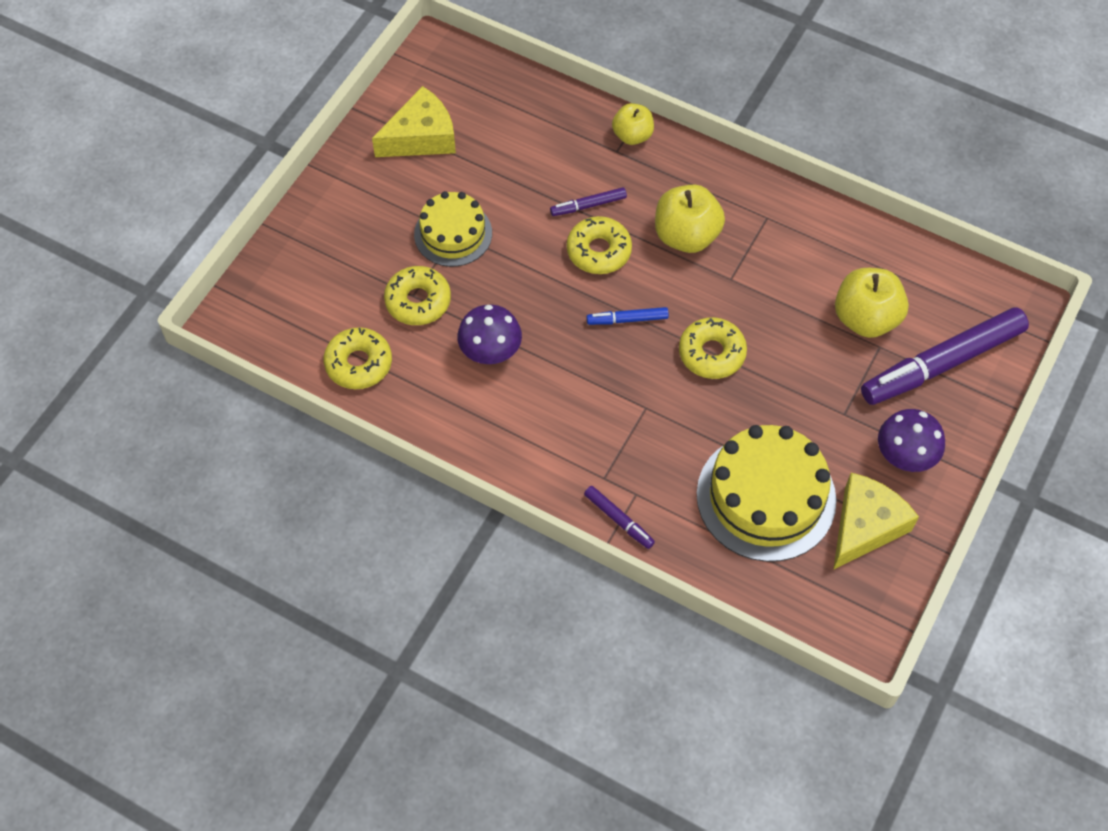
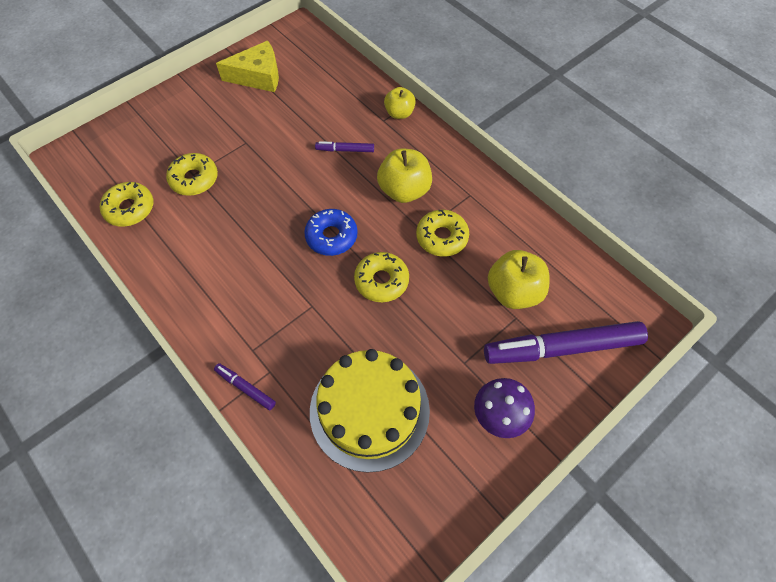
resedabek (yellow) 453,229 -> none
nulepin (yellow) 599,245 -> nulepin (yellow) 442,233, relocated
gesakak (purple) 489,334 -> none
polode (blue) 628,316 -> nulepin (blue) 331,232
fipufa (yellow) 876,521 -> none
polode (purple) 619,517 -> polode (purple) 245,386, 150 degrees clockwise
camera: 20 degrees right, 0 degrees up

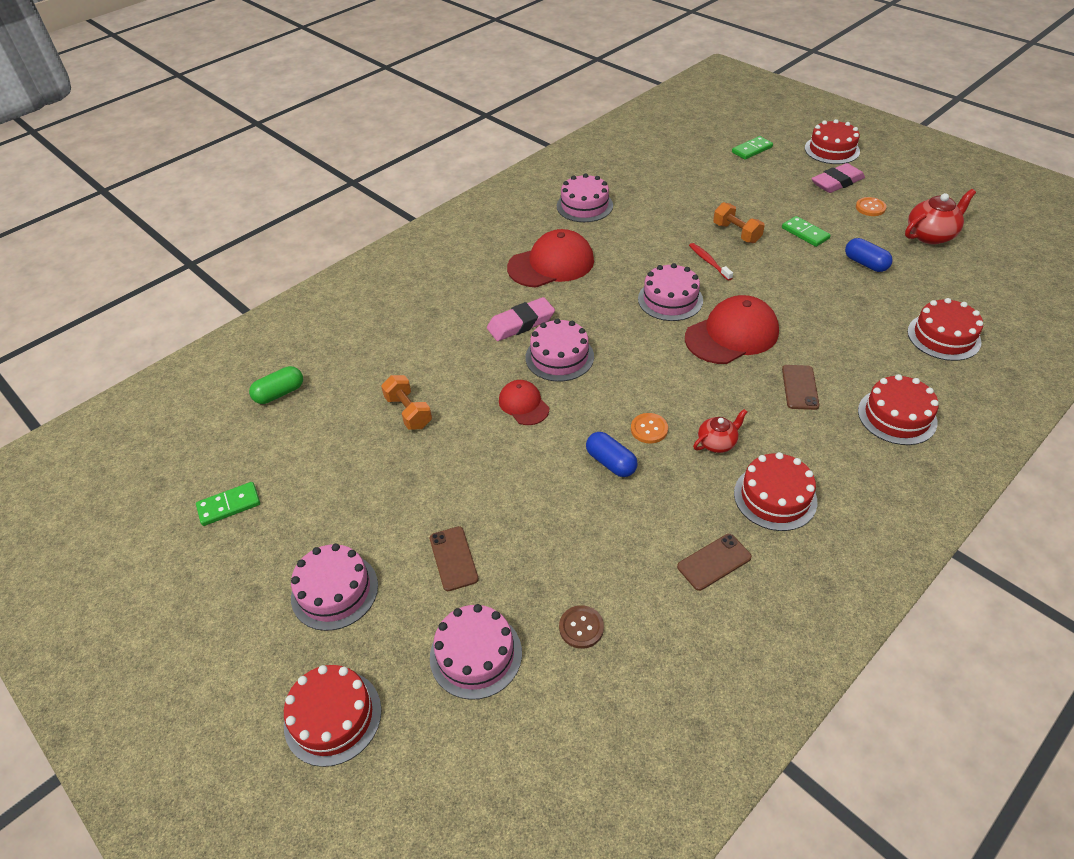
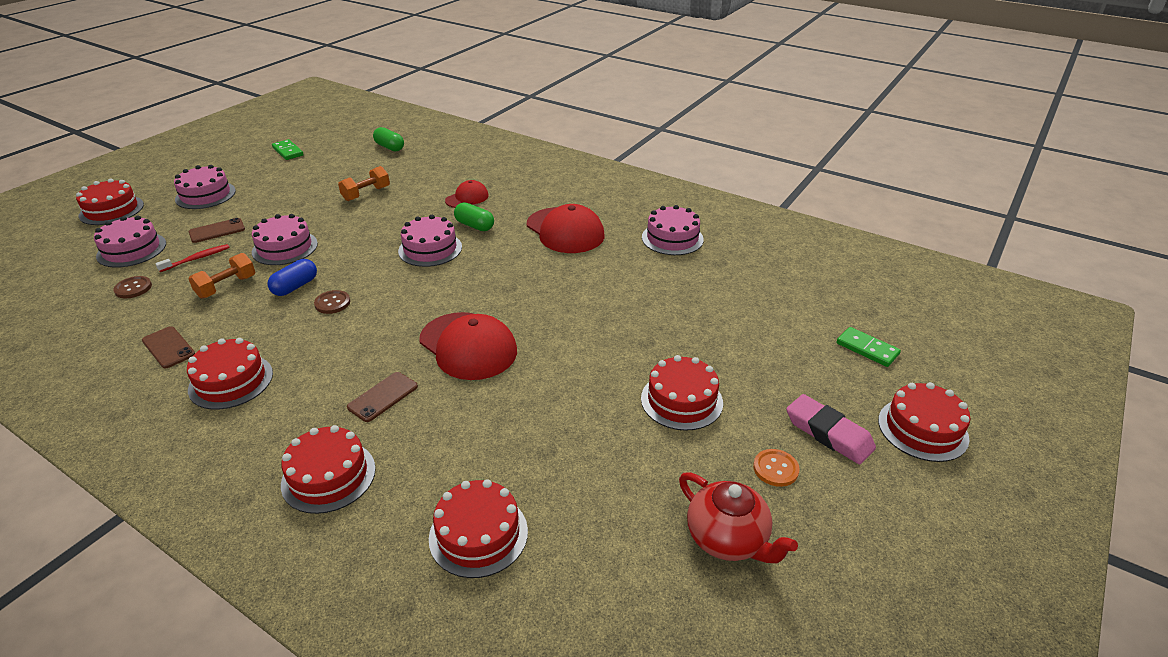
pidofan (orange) 739,222 -> pidofan (orange) 221,276, relocated
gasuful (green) 806,231 -> resedabek (red) 682,393
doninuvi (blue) 869,255 -> none
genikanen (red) 711,262 -> genikanen (red) 192,258, relocated
resedabek (pink) 670,292 -> resedabek (pink) 285,239, relocated
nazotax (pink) 521,319 -> doninuvi (green) 474,216
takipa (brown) 800,387 -> takipa (brown) 382,397, 45 degrees counterclockwise
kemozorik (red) 524,402 -> kemozorik (red) 467,194, relocated
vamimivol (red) 720,431 -> none
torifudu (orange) 649,428 -> torifudu (brown) 332,302
camera: 75 degrees right, 10 degrees down

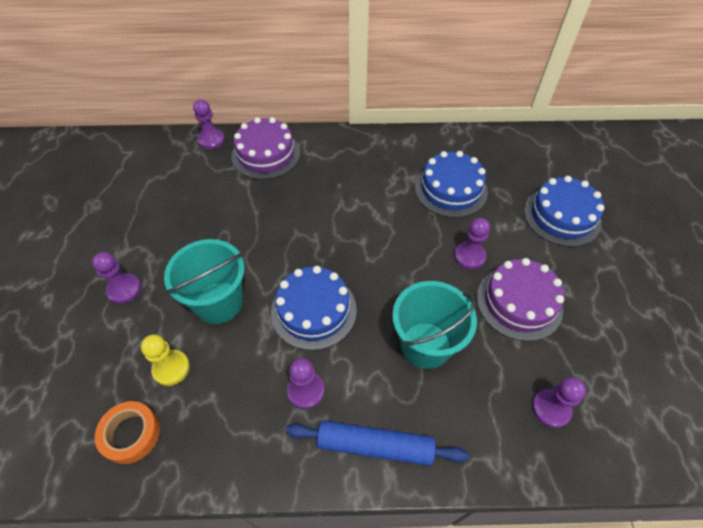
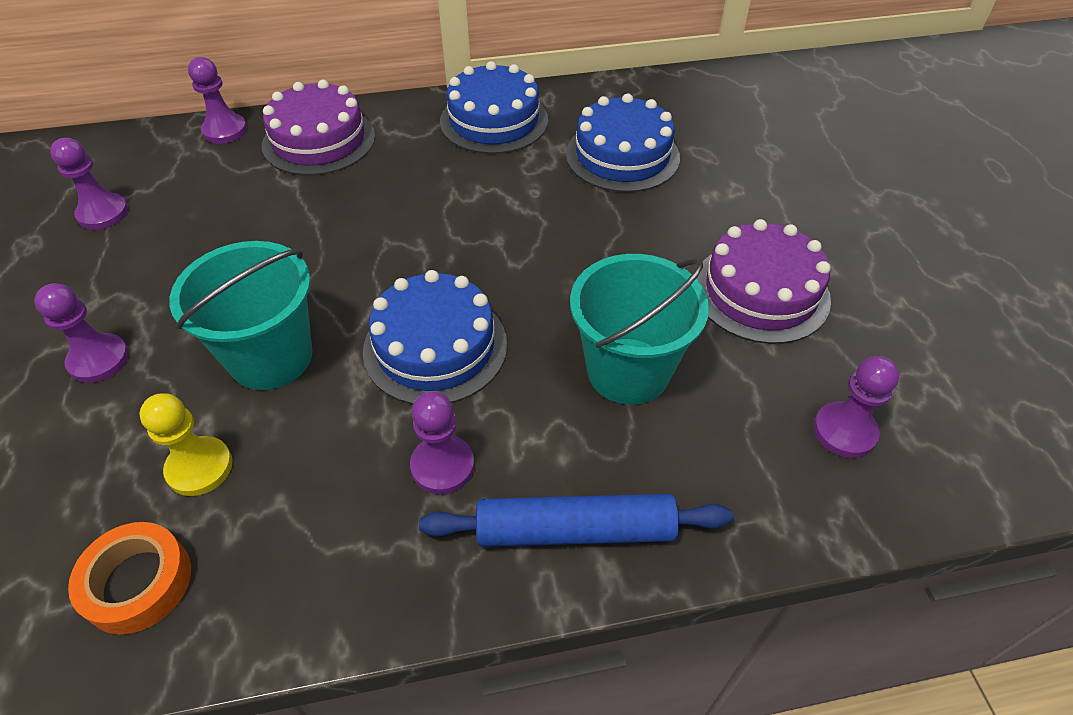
resedabek (blue) 564,211 -> resedabek (blue) 494,107, relocated
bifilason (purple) 472,243 -> bifilason (purple) 89,184, relocated
camera: 10 degrees left, 5 degrees down

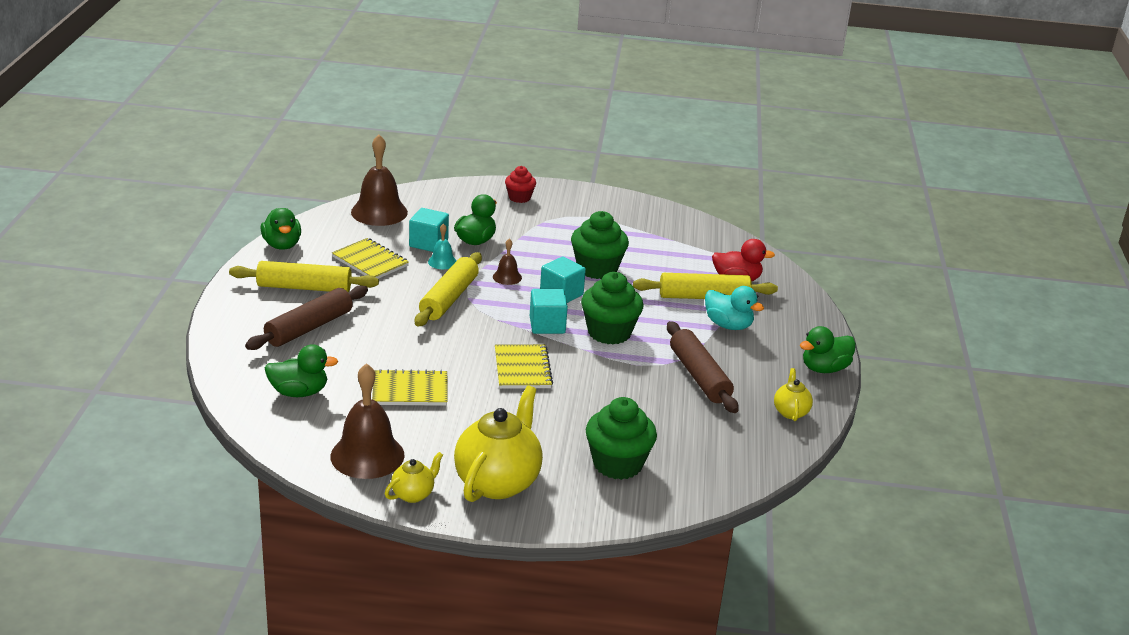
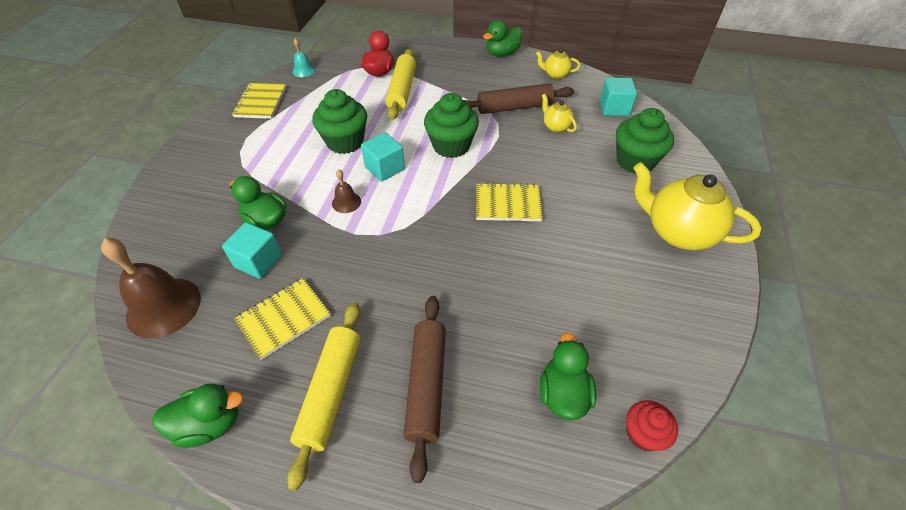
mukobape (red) 520,184 -> mukobape (red) 652,425, relocated
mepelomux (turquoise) 442,246 -> mepelomux (turquoise) 303,57, relocated
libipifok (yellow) 448,289 -> none
libipifok (brown) 306,317 -> libipifok (brown) 424,389, 45 degrees clockwise
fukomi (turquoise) 734,308 -> none
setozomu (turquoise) 549,311 -> setozomu (turquoise) 618,97, relocated
fukomi (green) 828,349 -> fukomi (green) 502,38, 75 degrees clockwise
mepelomux (brown) 368,421 -> none
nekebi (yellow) 409,387 -> nekebi (yellow) 259,101, relocated
vamimivol (yellow) 414,477 -> vamimivol (yellow) 559,113, relocated
camera: 80 degrees left, 20 degrees up

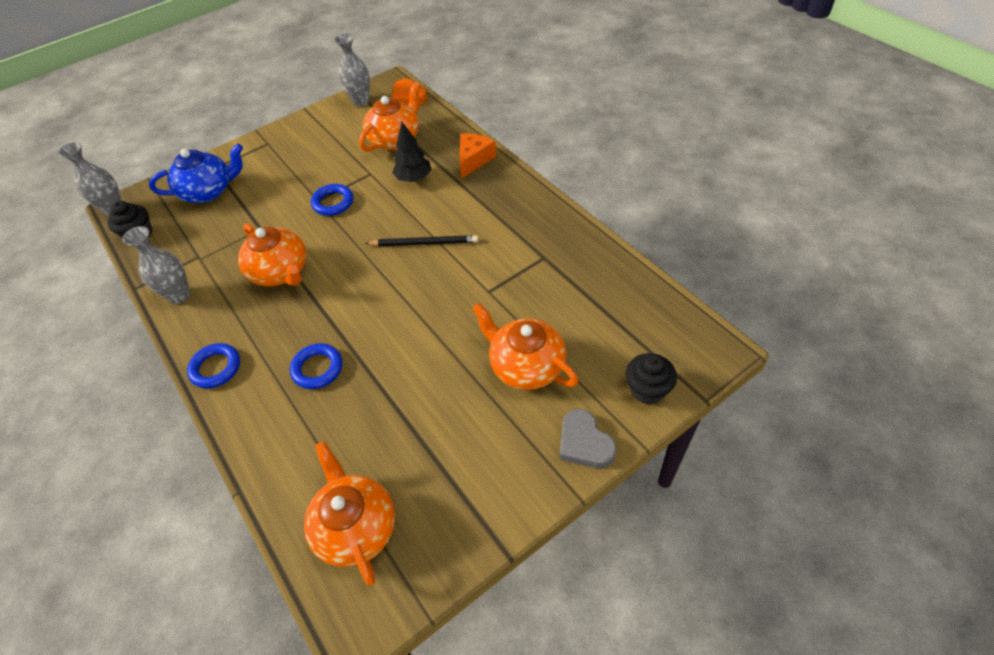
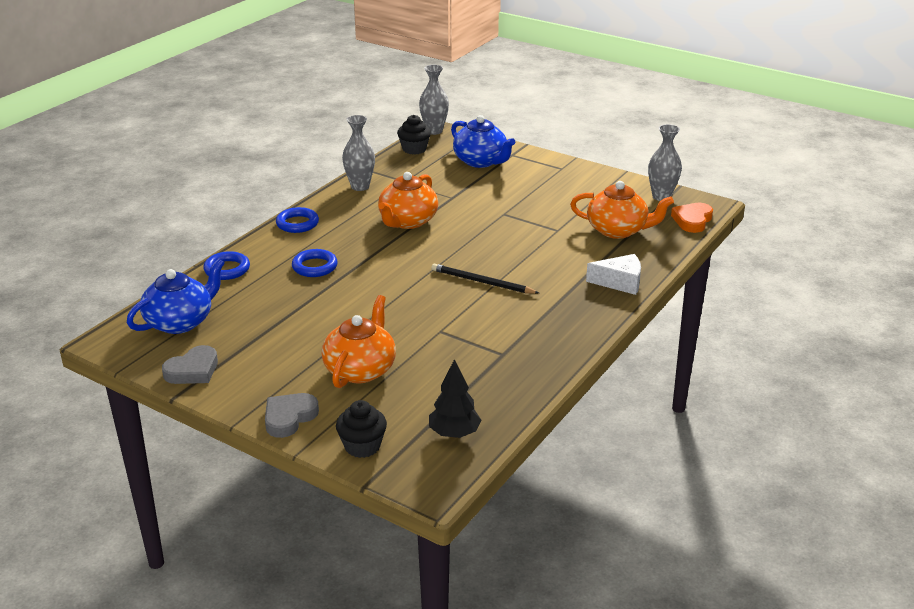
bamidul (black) 411,152 -> bamidul (black) 455,398, relocated
fipufa (orange) 477,156 -> fipufa (white) 613,274
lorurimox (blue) 332,200 -> lorurimox (blue) 226,265, relocated
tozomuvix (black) 421,241 -> tozomuvix (black) 485,278, 135 degrees clockwise
vamimivol (orange) 349,513 -> vamimivol (blue) 176,296
none -> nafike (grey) 190,364
camera: 65 degrees right, 20 degrees down

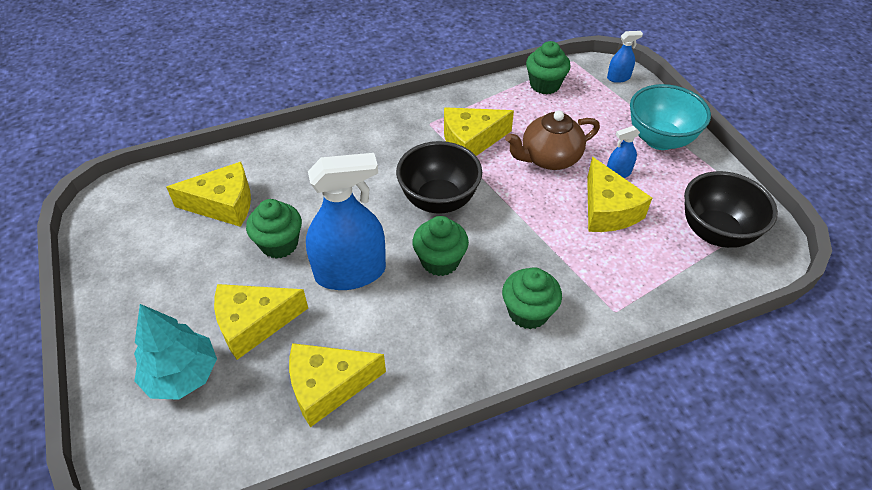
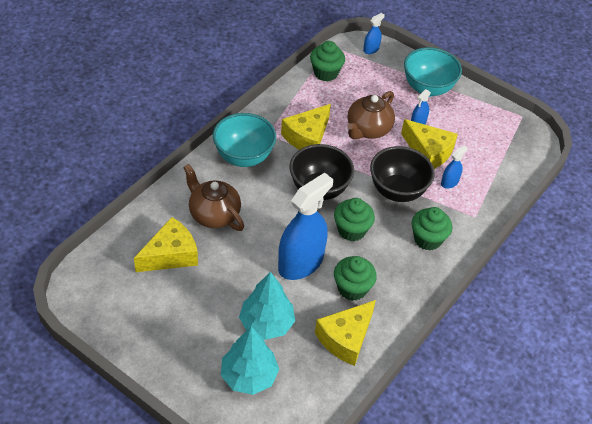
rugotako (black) 731,209 -> rugotako (black) 402,174, relocated
mukobape (green) 274,229 -> mukobape (green) 355,278, relocated
fipufa (yellow) 261,322 -> bamidul (turquoise) 267,306
none -> rugotako (turquoise) 244,140
none -> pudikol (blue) 454,167
none -> vamimivol (brown) 213,197
camera: 35 degrees left, 0 degrees up

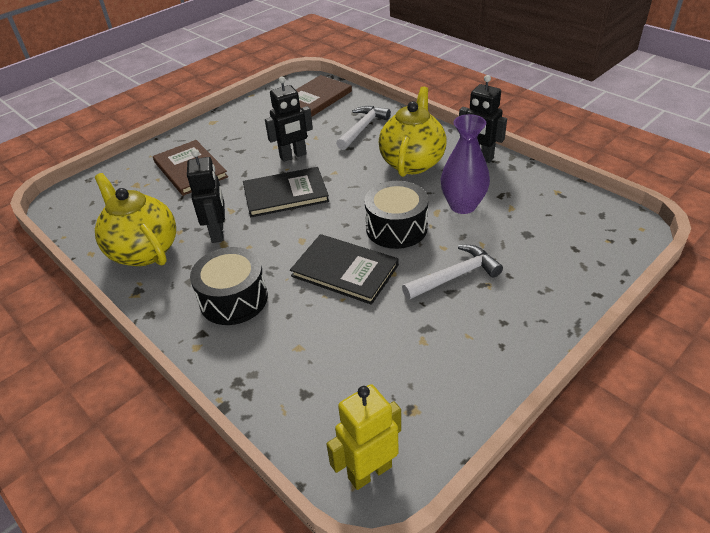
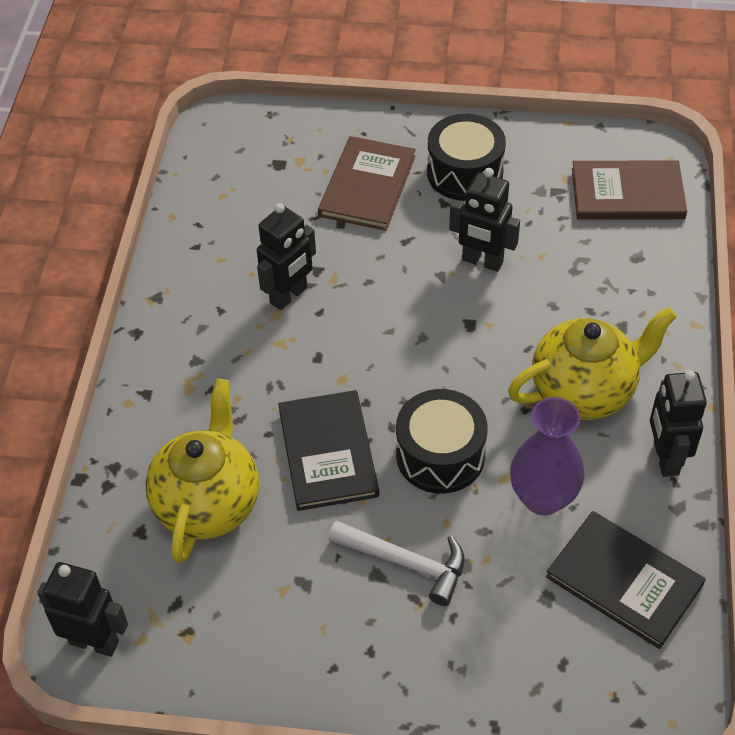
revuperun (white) 363,128 -> none
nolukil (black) 286,192 -> nolukil (black) 626,580, relocated
vamimivol (yellow) 135,219 -> vamimivol (yellow) 202,471, relocated
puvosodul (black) 229,286 -> puvosodul (black) 466,157, relocated
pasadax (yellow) 364,437 -> pasadax (black) 82,609
camera: 50 degrees right, 10 degrees up

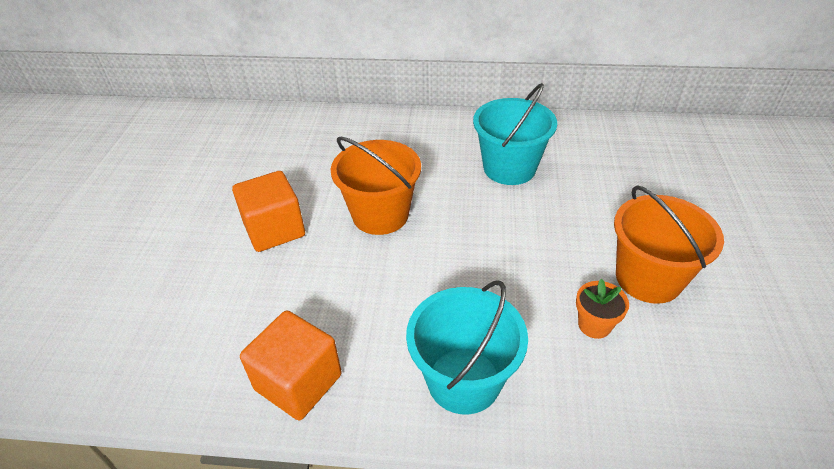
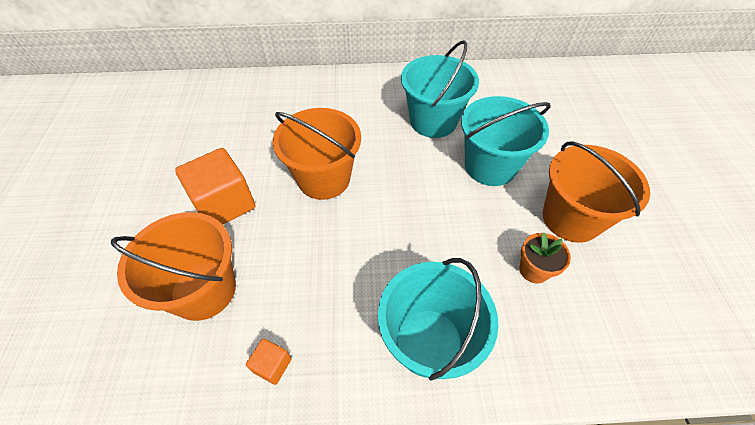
setozomu (orange) 291,365 -> setozomu (orange) 269,361, x0.47
none -> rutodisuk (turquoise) 506,141
none -> rutodisuk (orange) 173,266
camera: 10 degrees left, 10 degrees up

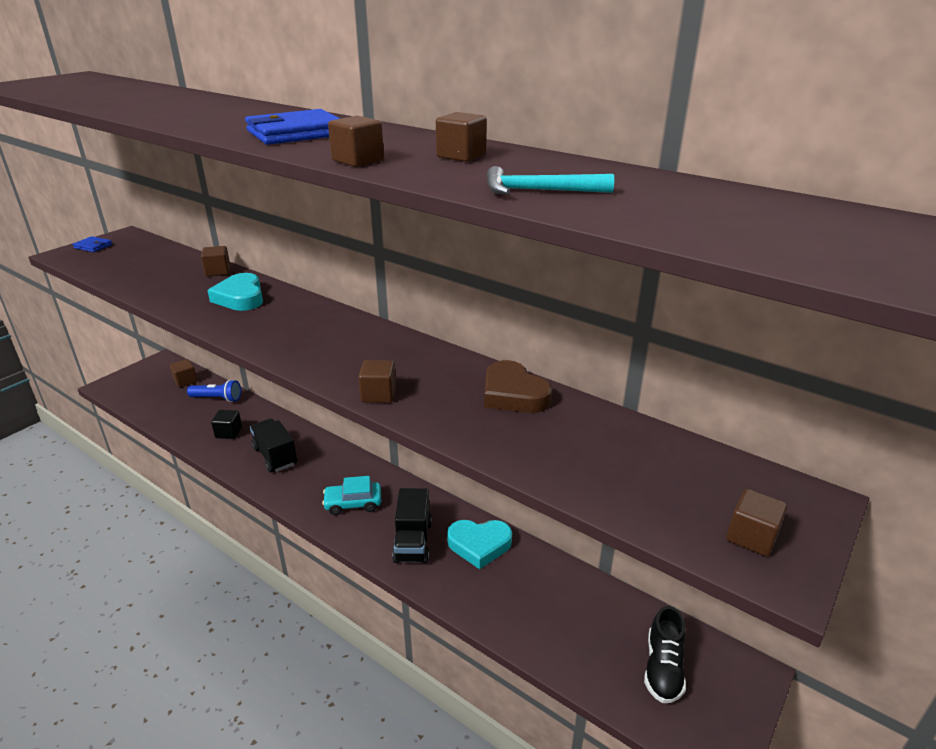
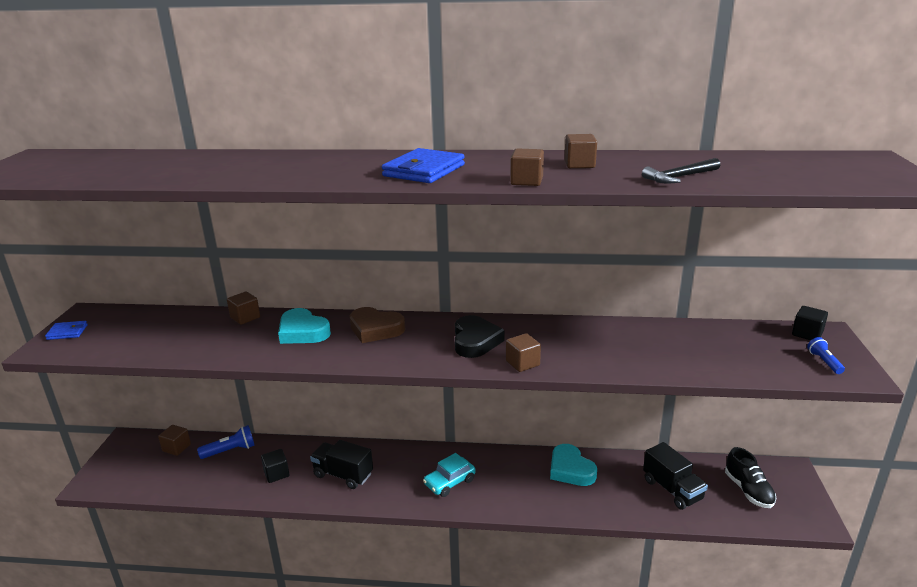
revuperun (turquoise) 550,180 -> revuperun (black) 681,170
nafike (brown) 518,386 -> nafike (brown) 377,325, relocated
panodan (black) 412,525 -> panodan (black) 675,476, relocated
setozomu (brown) 756,523 -> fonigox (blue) 826,355
nafike (turquoise) 479,544 -> nafike (turquoise) 573,465, 90 degrees clockwise
none -> setozomu (black) 810,323
none -> nafike (black) 480,336
camera: 30 degrees left, 5 degrees down

